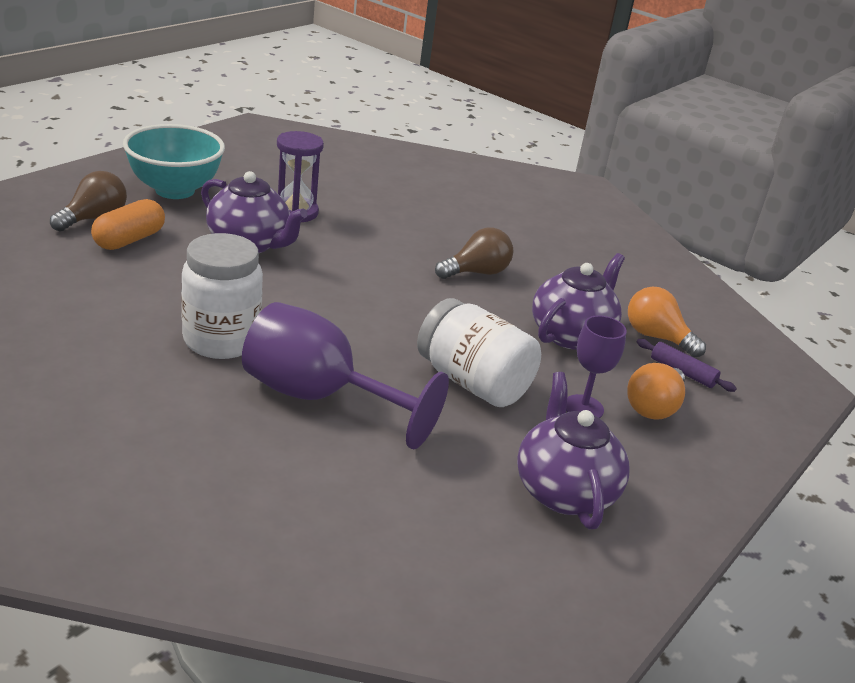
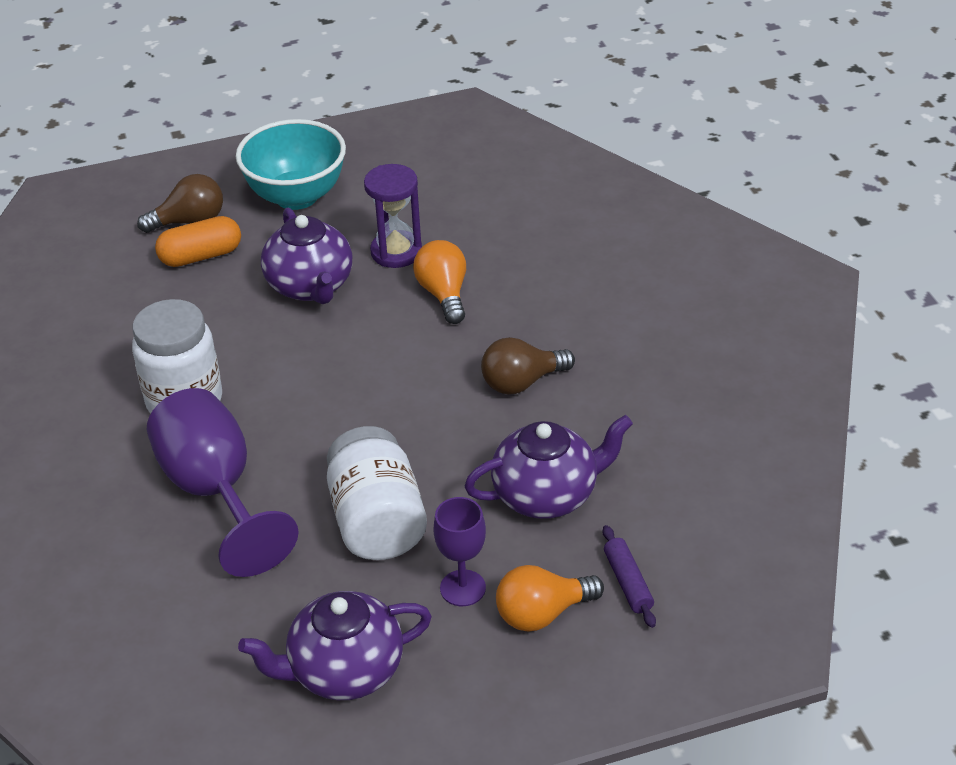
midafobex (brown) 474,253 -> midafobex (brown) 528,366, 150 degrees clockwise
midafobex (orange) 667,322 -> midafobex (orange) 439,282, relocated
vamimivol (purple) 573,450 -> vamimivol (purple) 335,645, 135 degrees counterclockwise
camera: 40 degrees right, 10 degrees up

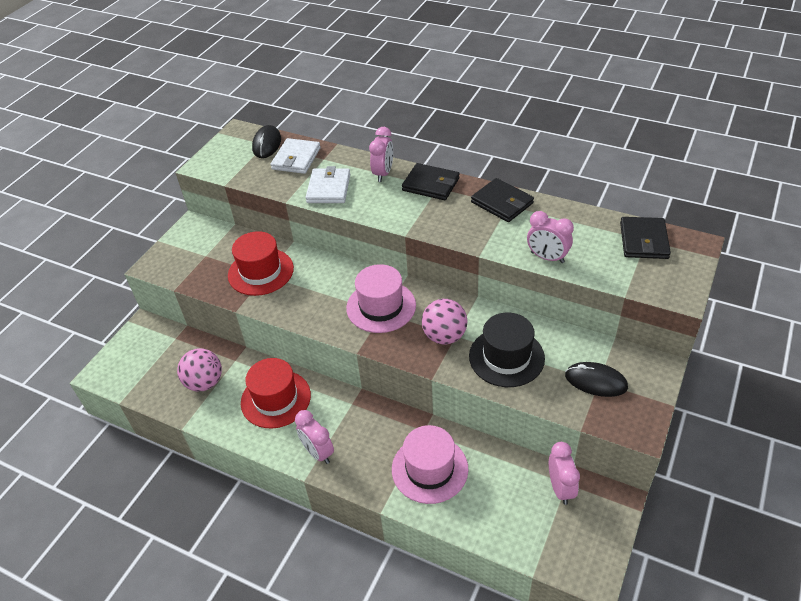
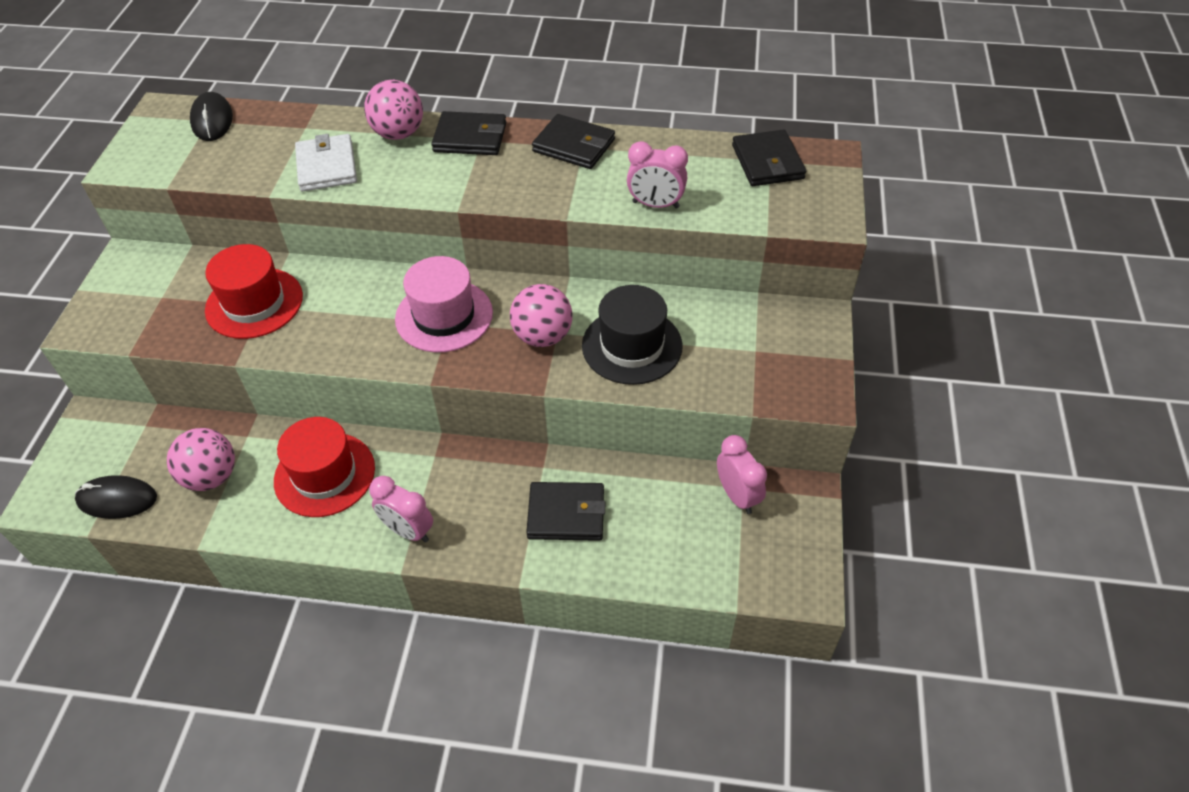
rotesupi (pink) 381,154 -> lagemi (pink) 393,110
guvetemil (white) 296,156 -> none
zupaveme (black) 596,379 -> zupaveme (black) 116,497, relocated
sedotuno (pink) 430,464 -> guvetemil (black) 565,511
camera: 20 degrees left, 5 degrees up

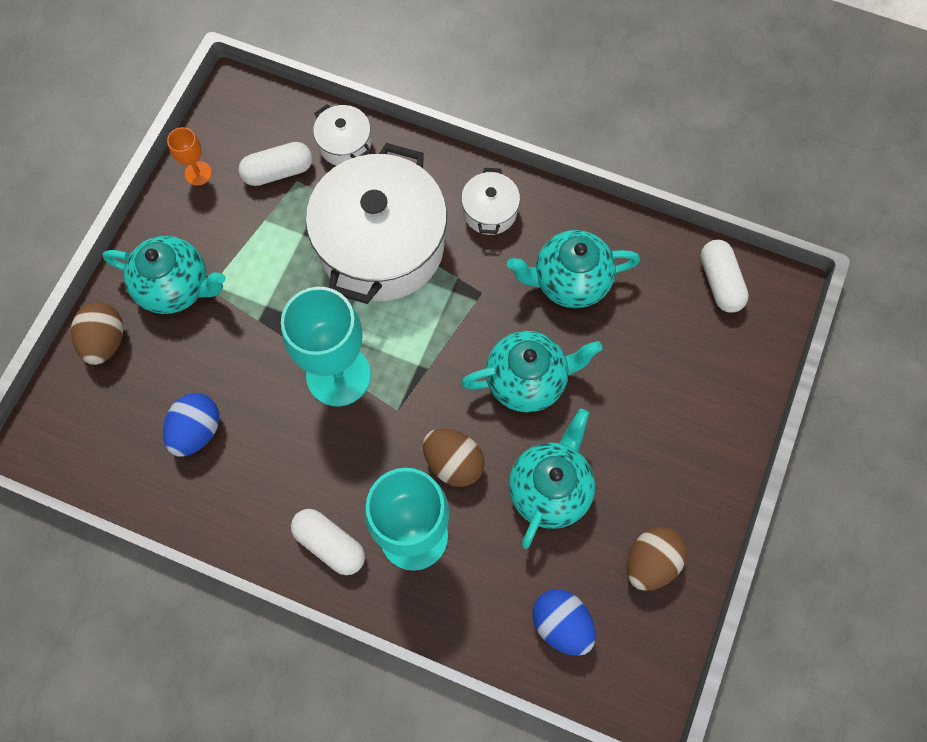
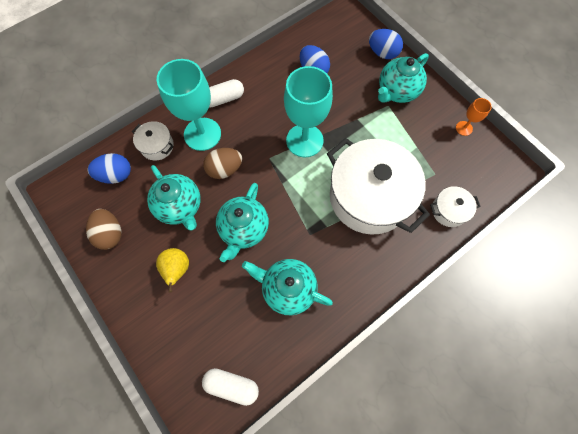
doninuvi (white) 275,164 -> none
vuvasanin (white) 490,201 -> vuvasanin (white) 153,141, relocated
vamimivol (turquoise) 573,269 -> vamimivol (turquoise) 287,287, 90 degrees counterclockwise
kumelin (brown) 97,333 -> kumelin (blue) 386,44
none -> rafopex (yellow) 172,270
camera: 120 degrees right, 0 degrees up

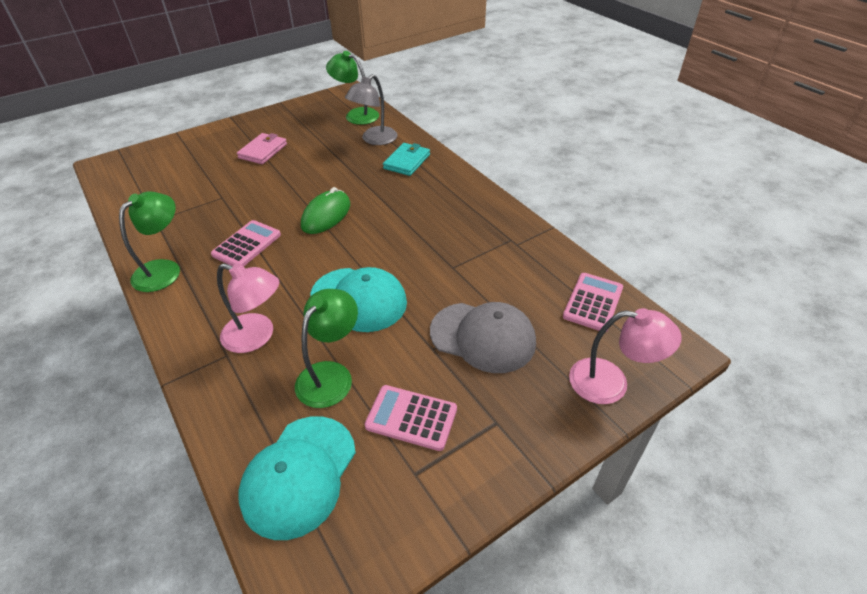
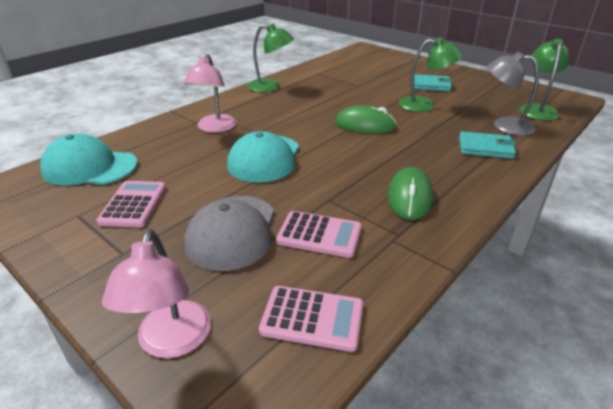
guvetemil (pink) 262,148 -> guvetemil (turquoise) 433,82
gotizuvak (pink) 246,243 -> gotizuvak (pink) 319,234, relocated
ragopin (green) 326,348 -> ragopin (green) 431,74, relocated
none -> zupaveme (green) 410,193
camera: 75 degrees right, 10 degrees down

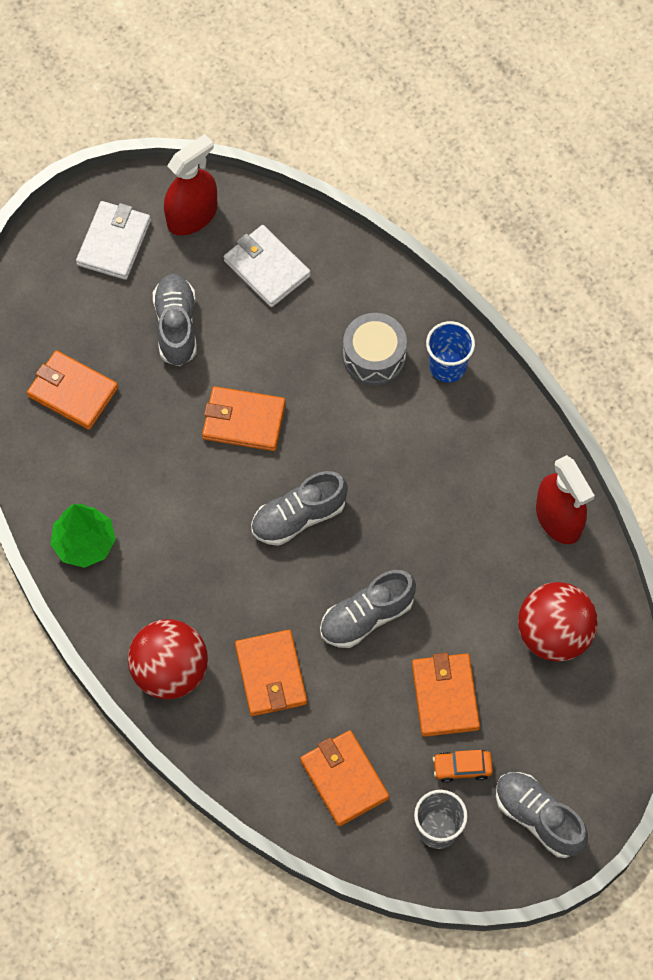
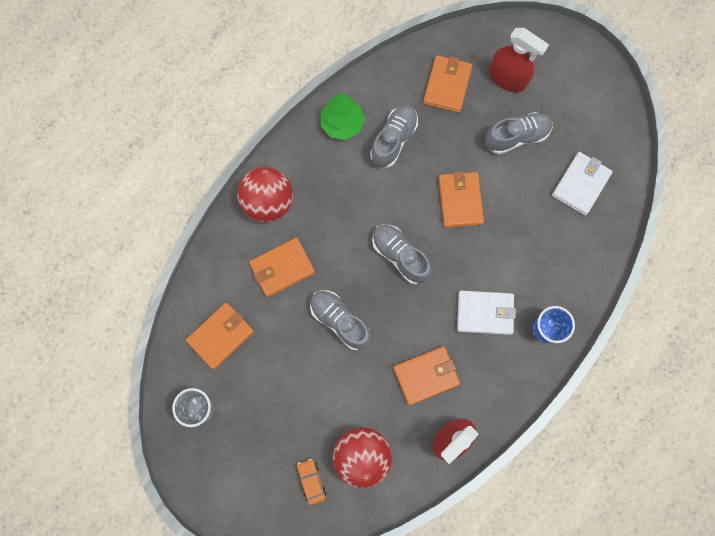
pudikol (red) 190,184 -> pudikol (red) 519,60, relocated
guvetemil (white) 113,240 -> guvetemil (white) 486,312, relocated
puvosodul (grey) 375,349 -> none
guvetemil (orange) 446,695 -> guvetemil (orange) 426,375, relocated
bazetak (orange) 463,766 -> bazetak (orange) 311,482, relocated
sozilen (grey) 542,815 -> sozilen (grey) 394,136, relocated
camera: 75 degrees right, 10 degrees up

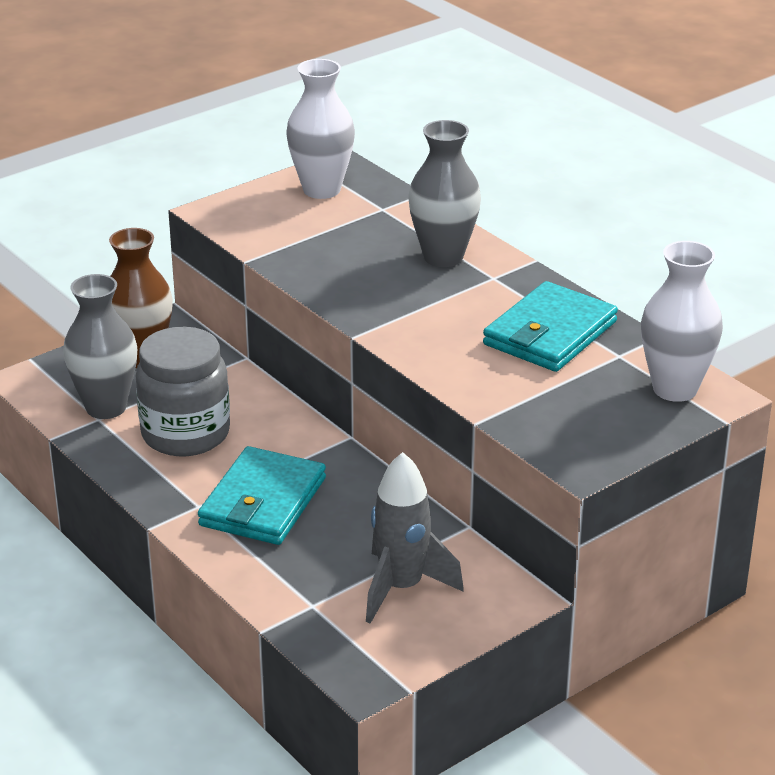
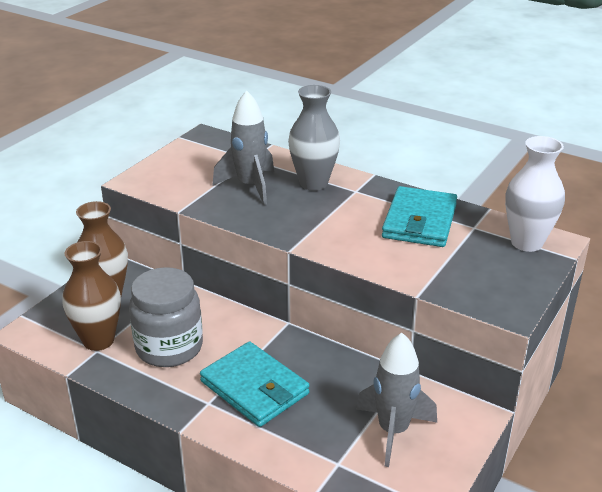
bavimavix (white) 320,129 -> none
bavimavix (grey) 100,346 -> bavimavix (brown) 91,296
guvetemil (turquoise) 262,495 -> guvetemil (turquoise) 255,384, 45 degrees counterclockwise
none -> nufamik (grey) 243,147
camera: 20 degrees left, 0 degrees up

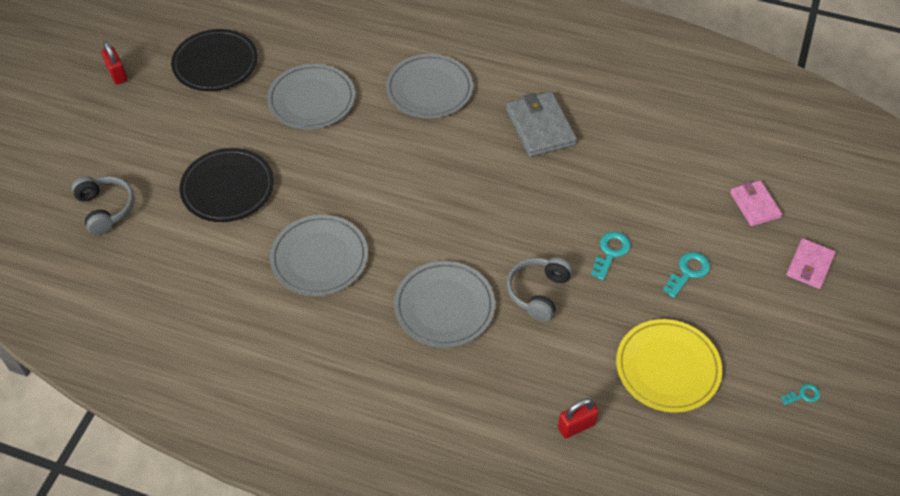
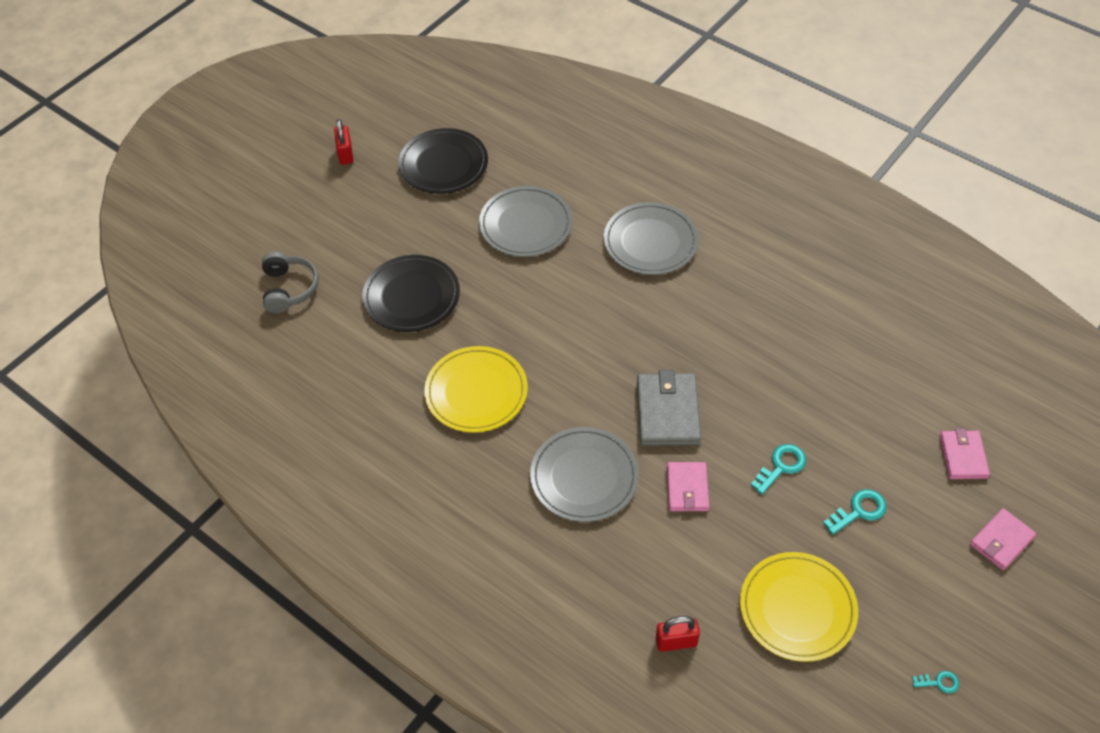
guvetemil (grey) 541,124 -> guvetemil (grey) 669,408, relocated
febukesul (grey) 319,255 -> febukesul (yellow) 476,389
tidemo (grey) 539,289 -> guvetemil (pink) 688,486
camera: 20 degrees right, 0 degrees up

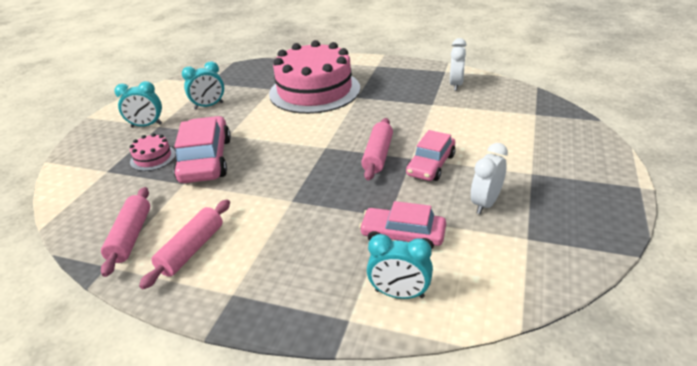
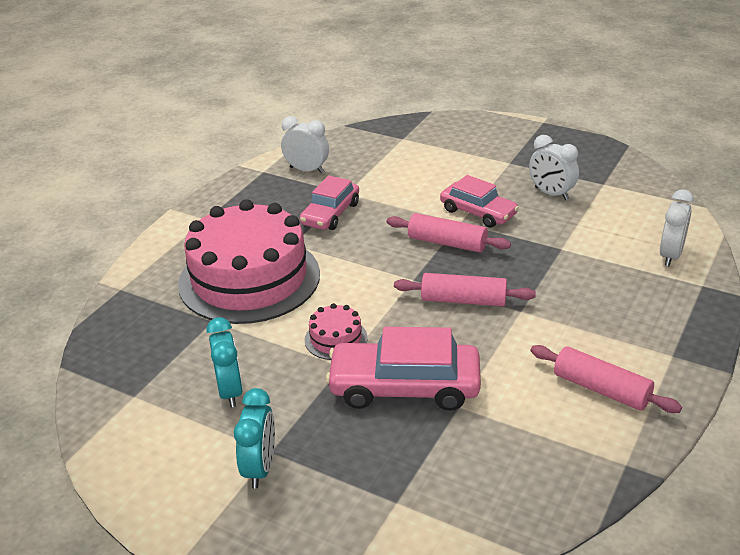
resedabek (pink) 153,152 -> resedabek (pink) 336,331, relocated
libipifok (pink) 125,232 -> libipifok (pink) 465,289, relocated
bazetak (pink) 402,225 -> bazetak (pink) 329,202, relocated
rotesupi (turquoise) 400,266 -> rotesupi (white) 677,227
camera: 80 degrees left, 0 degrees up

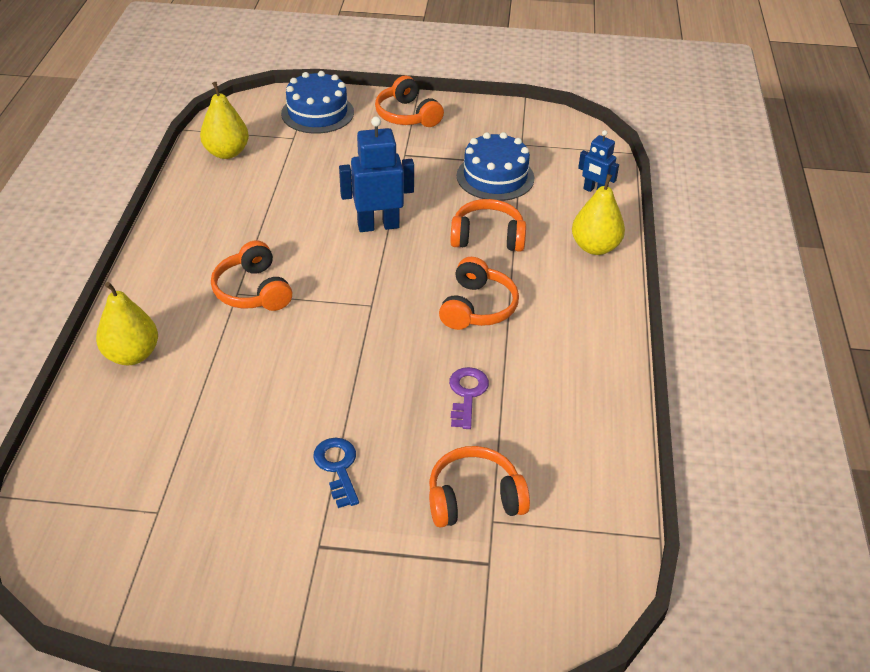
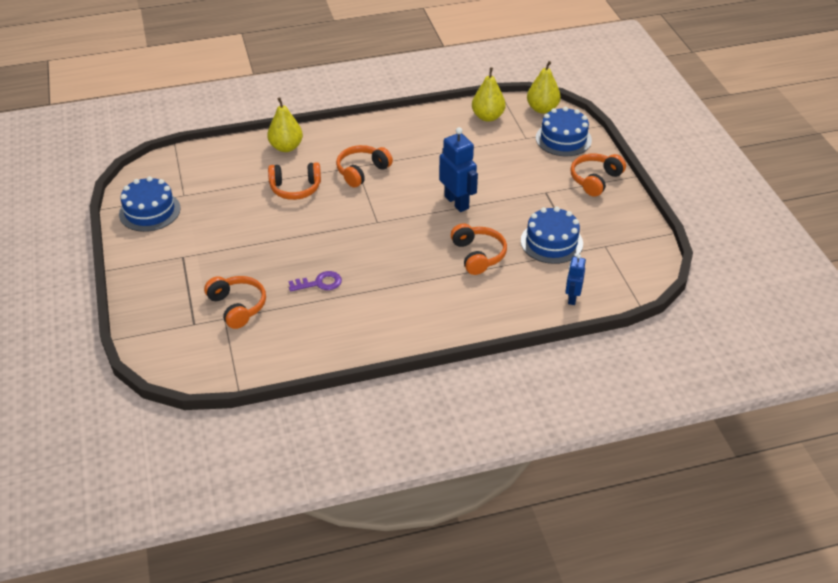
rafopex (yellow) 598,214 -> rafopex (yellow) 544,87, relocated
tidemo (orange) 479,293 -> tidemo (orange) 294,181, relocated
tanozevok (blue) 336,473 -> none
none -> resedabek (blue) 150,204
camera: 70 degrees right, 0 degrees up

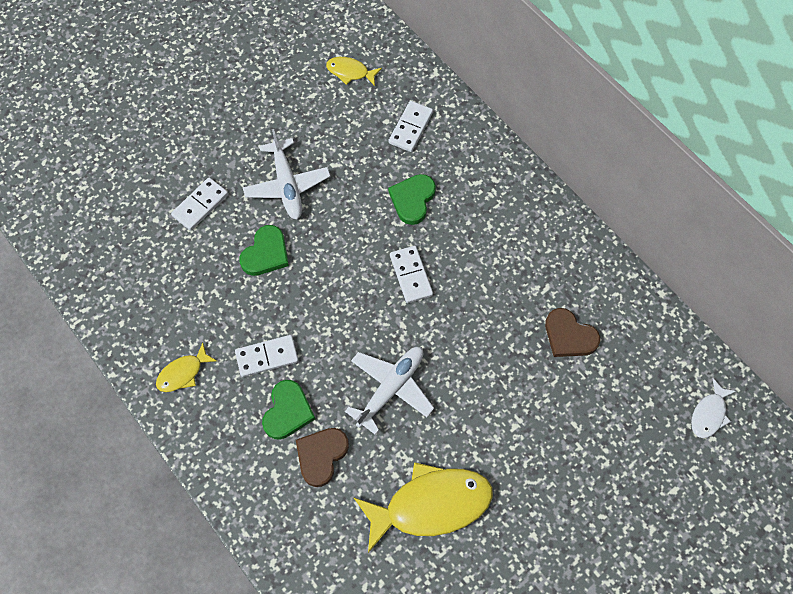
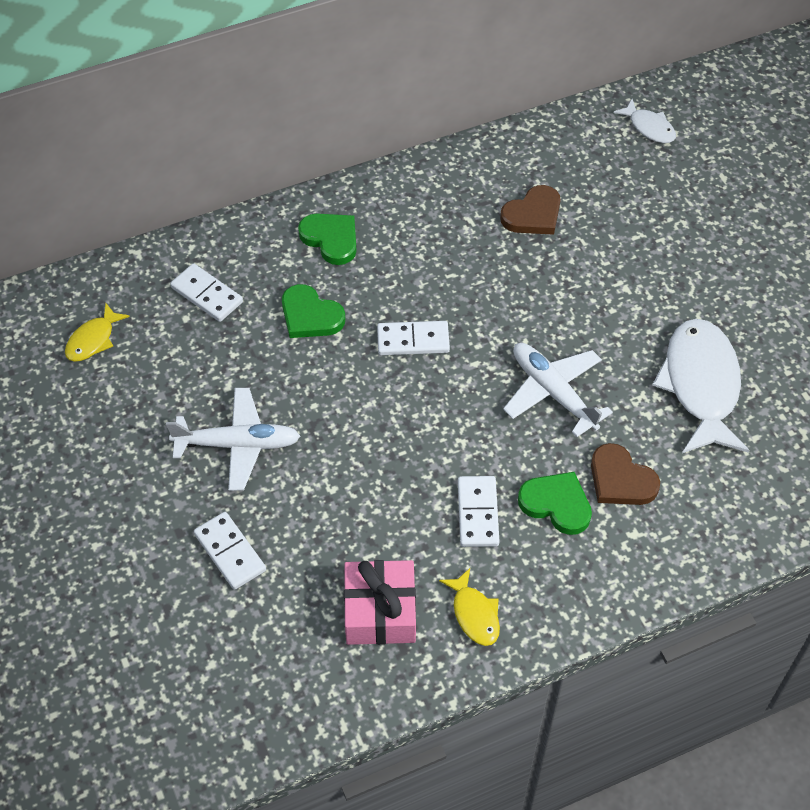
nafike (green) 264,250 -> nafike (green) 327,239, relocated
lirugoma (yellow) 423,507 -> lirugoma (white) 701,386
none -> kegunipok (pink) 380,602
camera: 75 degrees left, 10 degrees down

